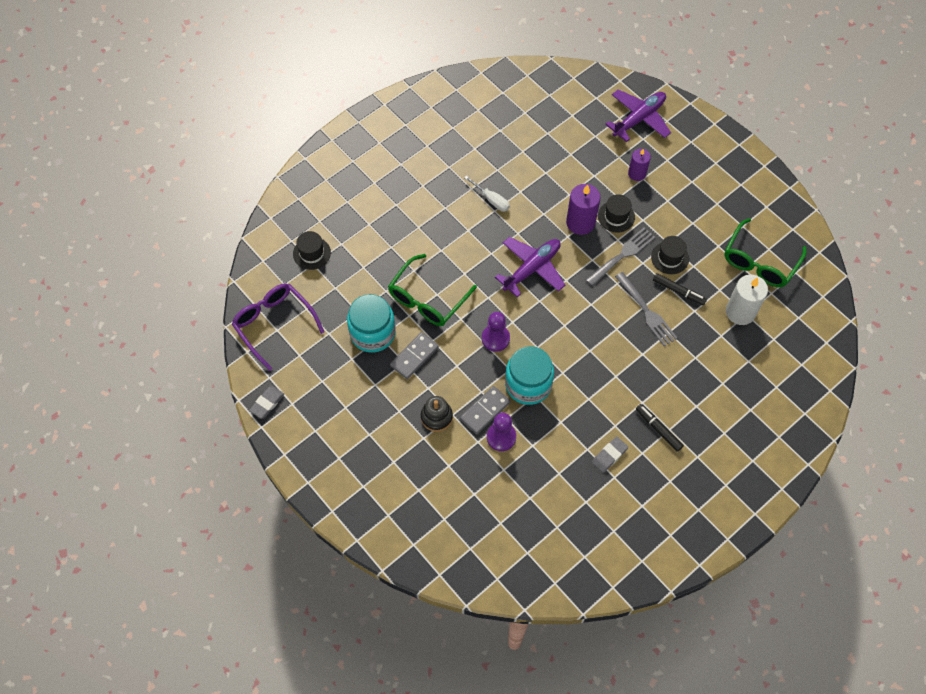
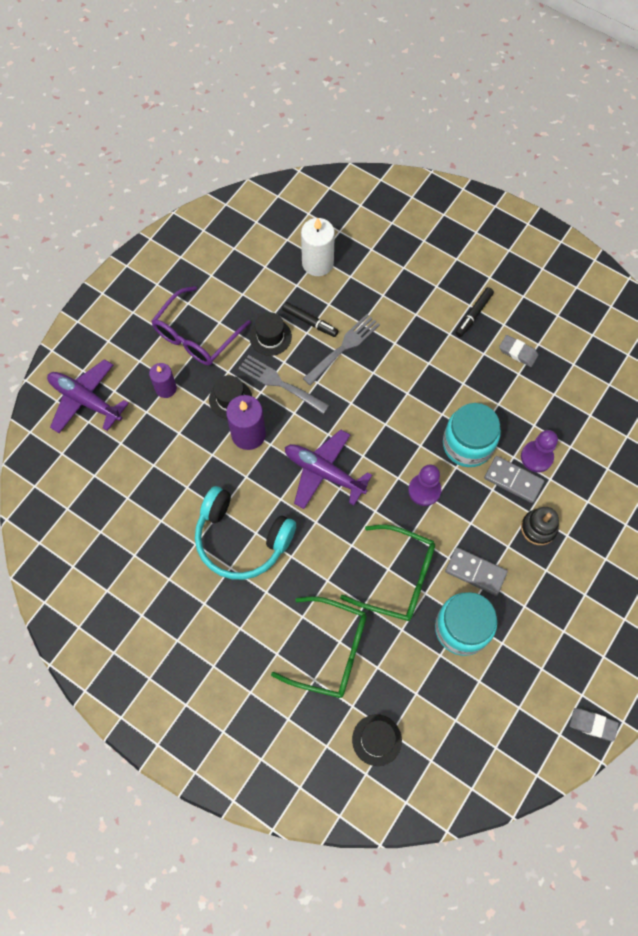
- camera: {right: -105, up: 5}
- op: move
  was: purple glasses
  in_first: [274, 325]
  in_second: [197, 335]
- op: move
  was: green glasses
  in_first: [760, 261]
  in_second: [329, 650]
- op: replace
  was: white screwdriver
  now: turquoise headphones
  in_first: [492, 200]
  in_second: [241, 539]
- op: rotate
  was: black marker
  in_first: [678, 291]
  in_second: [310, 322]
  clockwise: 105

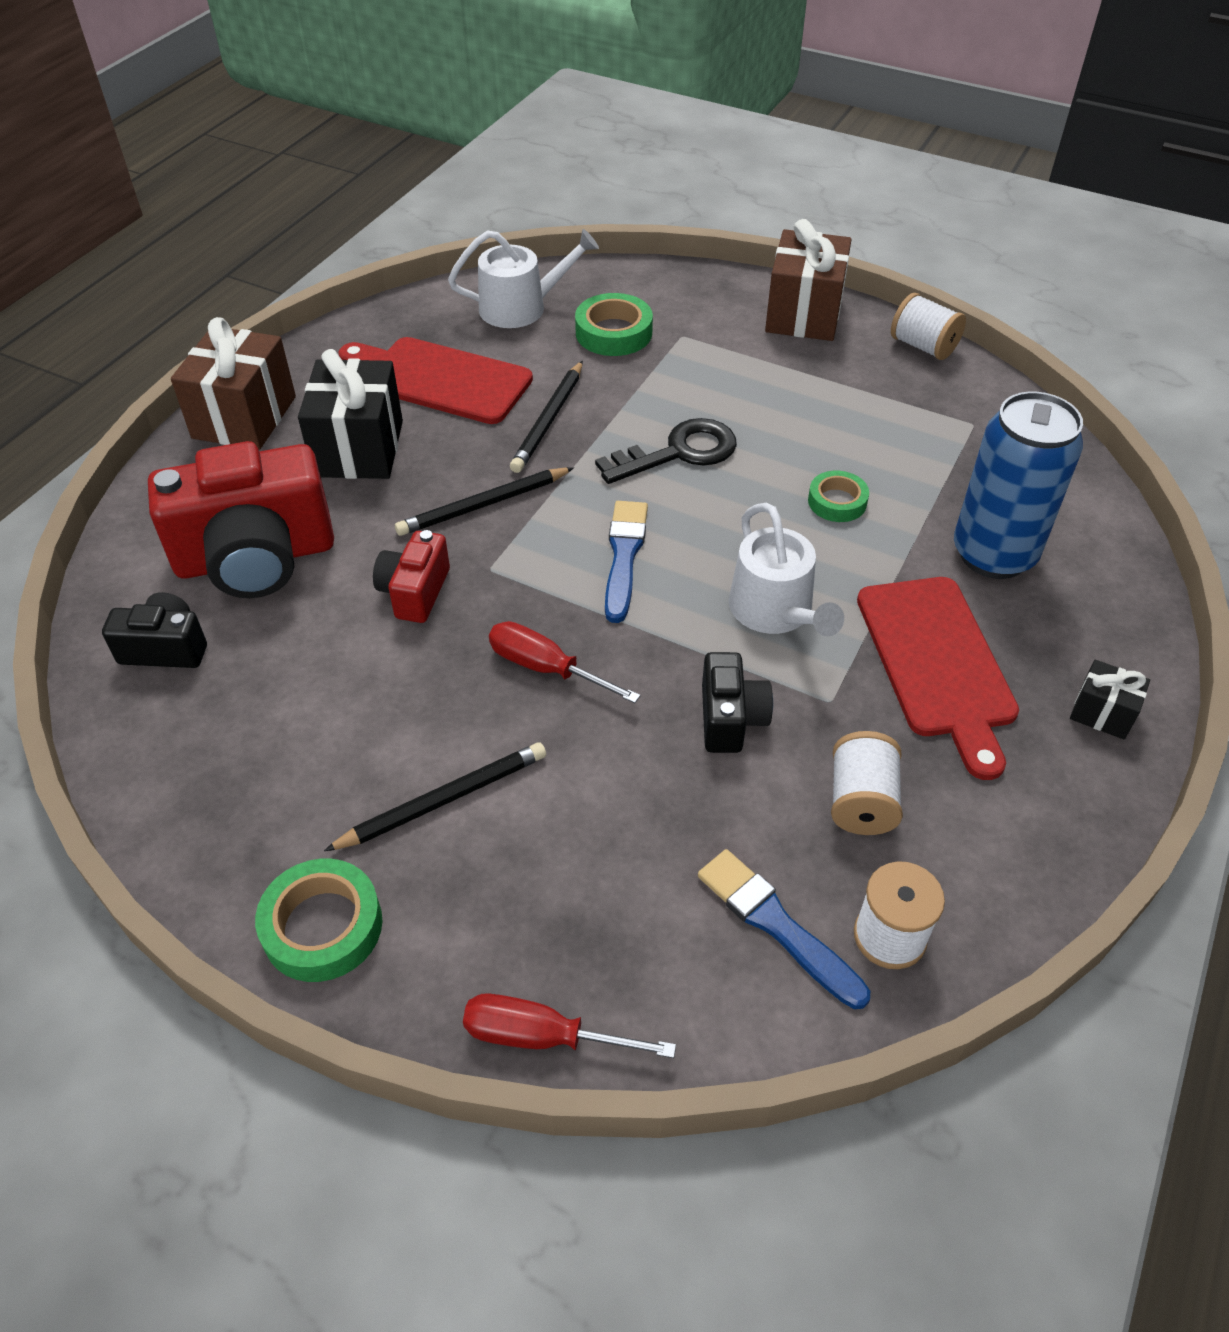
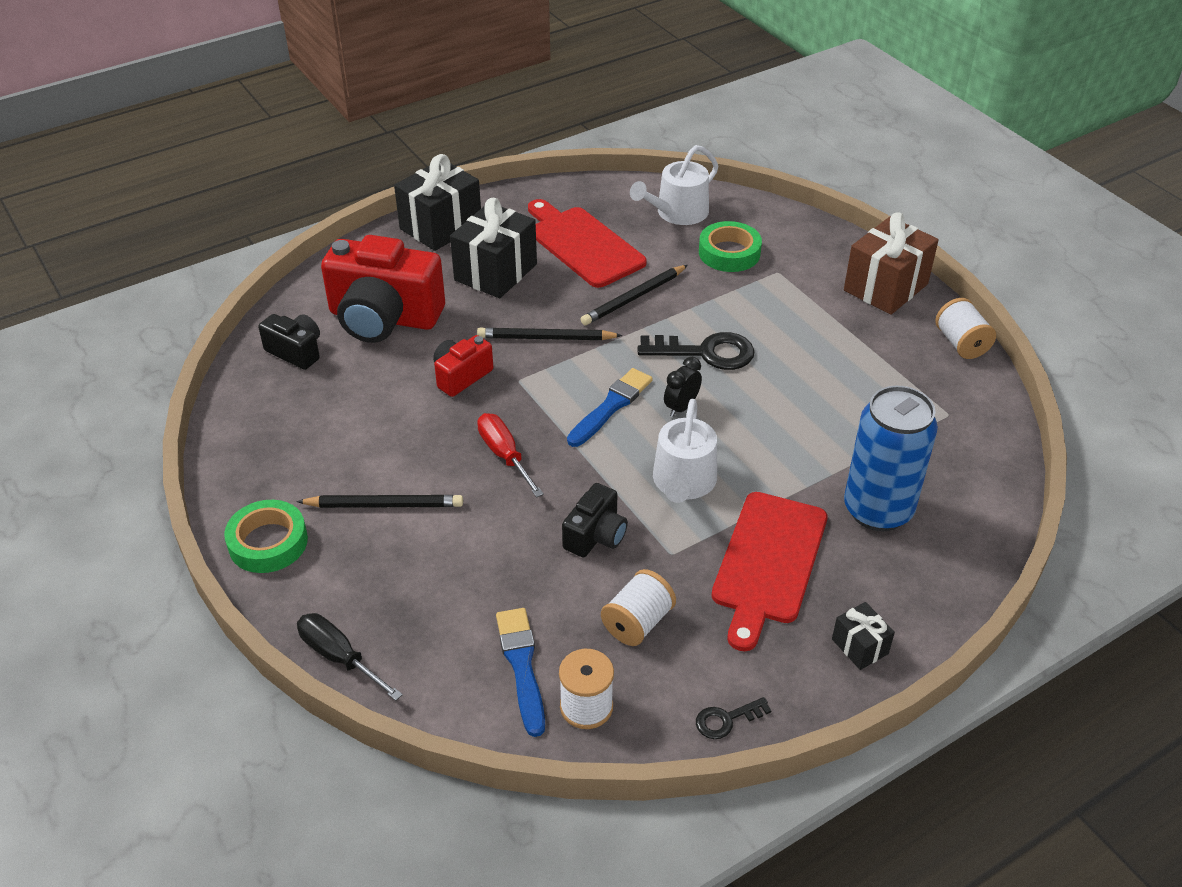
- camera: {right: 30, up: -5}
- op: delete
  was: green tape
  in_first: [837, 502]
- op: insert
  now: black clock
  in_second: [681, 407]
- op: insert
  now: black key
  in_second: [726, 719]
- op: recolor
  was: brown gift
  now: black gift
  in_first: [244, 417]
  in_second: [441, 226]
- op: recolor
  was: red screwdriver
  now: black screwdriver
  in_first: [544, 1036]
  in_second: [340, 657]
- op: rotate
  was: white watering can
  in_first: [521, 307]
  in_second: [677, 213]
  clockwise: 120

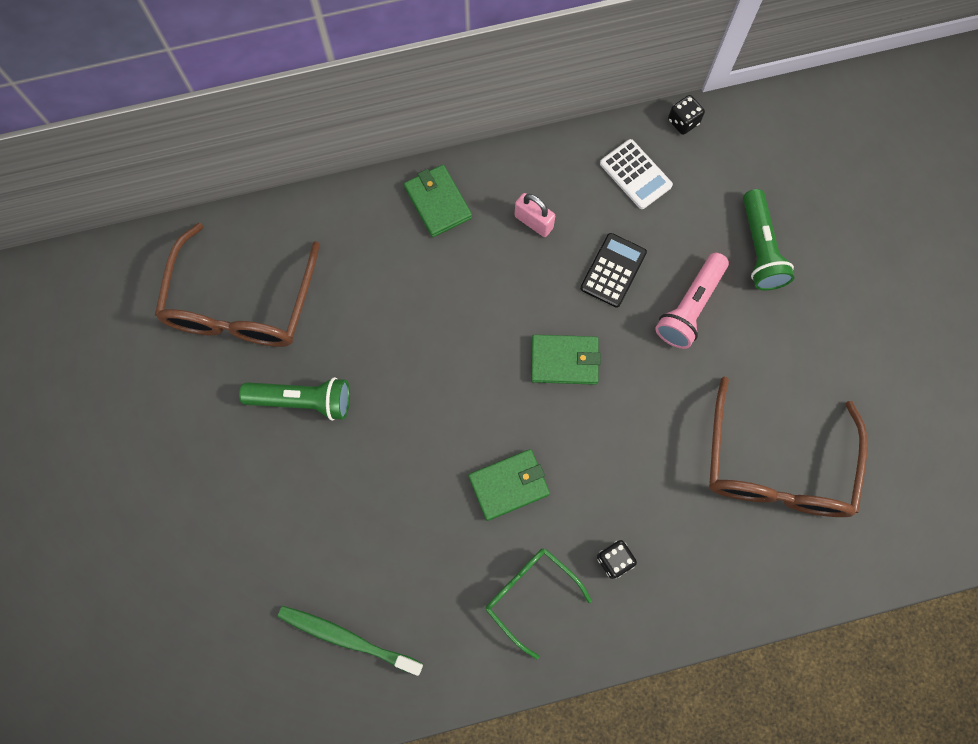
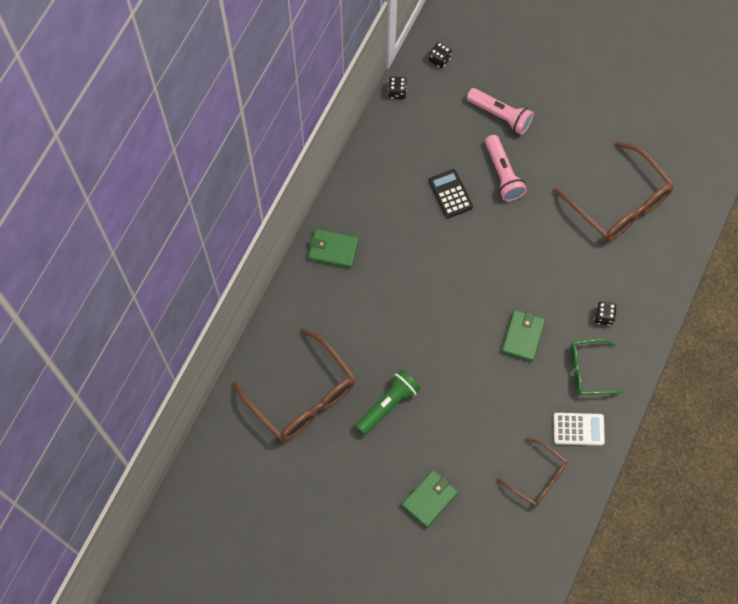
- camera: {right: -50, up: -5}
- op: delete
  was: pink padlock
  in_first: [533, 222]
- op: insert
  now: black dice
  in_second: [439, 59]
- op: move
  was: green wallet
  in_first: [564, 360]
  in_second: [429, 499]
- op: move
  was: white calculator
  in_first: [635, 174]
  in_second: [578, 429]
- op: replace
  was: green toothbrush
  now: brown glasses
  in_first: [347, 638]
  in_second: [537, 477]
- op: recolor
  was: green flashlight
  now: pink flashlight
  in_first: [759, 249]
  in_second: [500, 115]

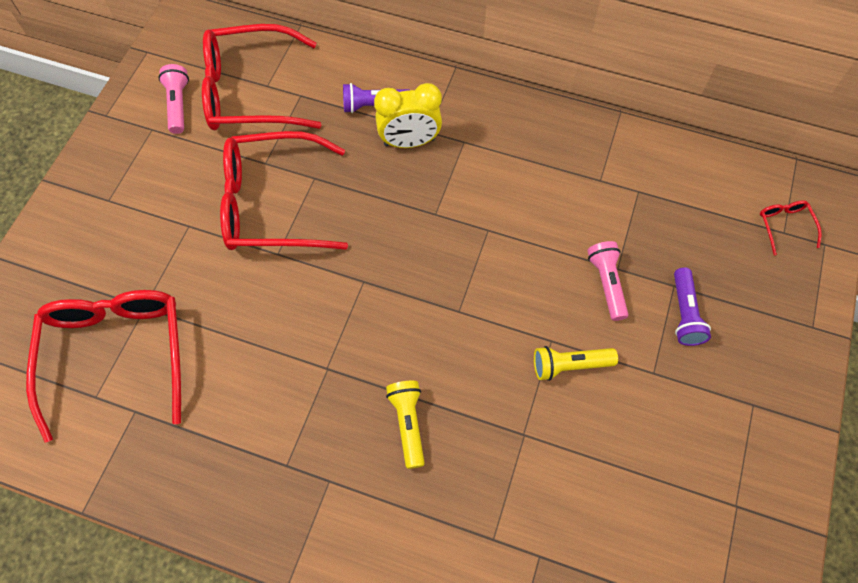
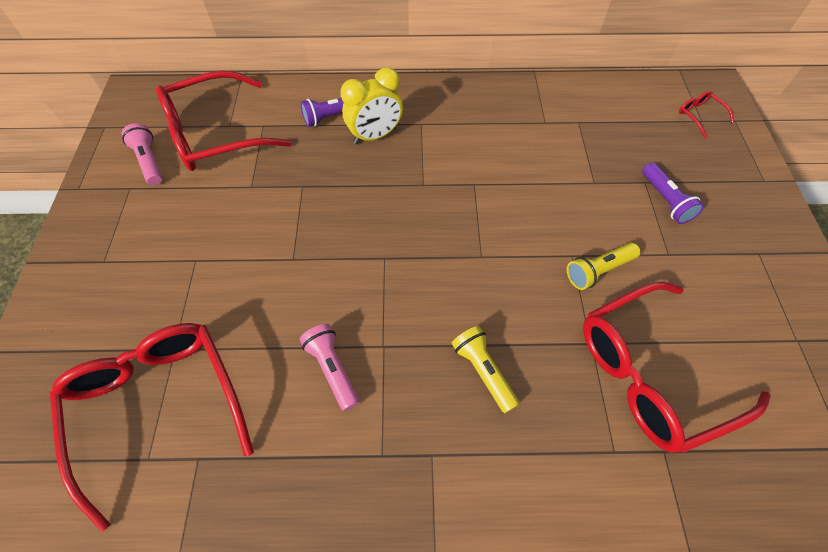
- camera: {right: -20, up: -5}
- op: move
  was: red glasses
  in_first: [273, 204]
  in_second: [652, 373]
- op: move
  was: pink flashlight
  in_first: [606, 283]
  in_second: [332, 369]

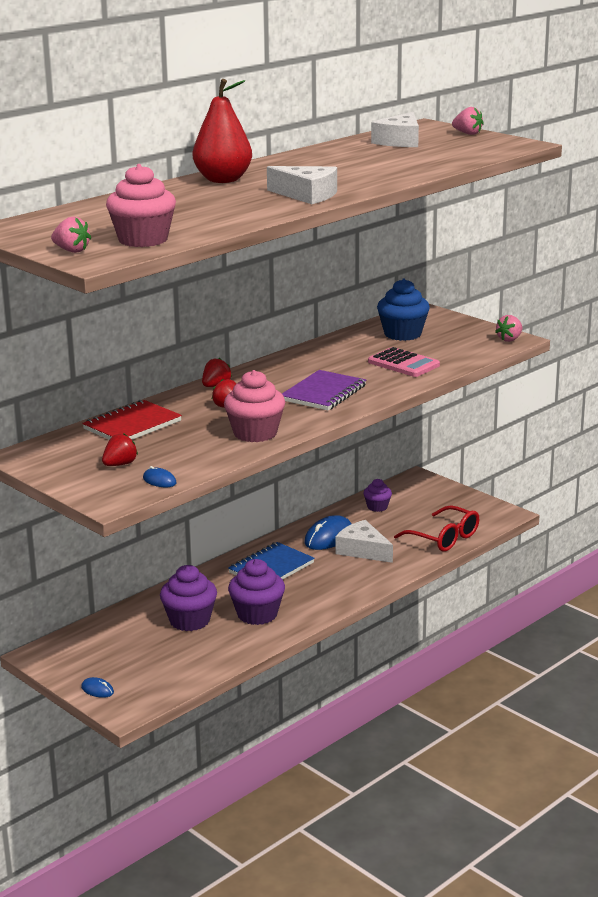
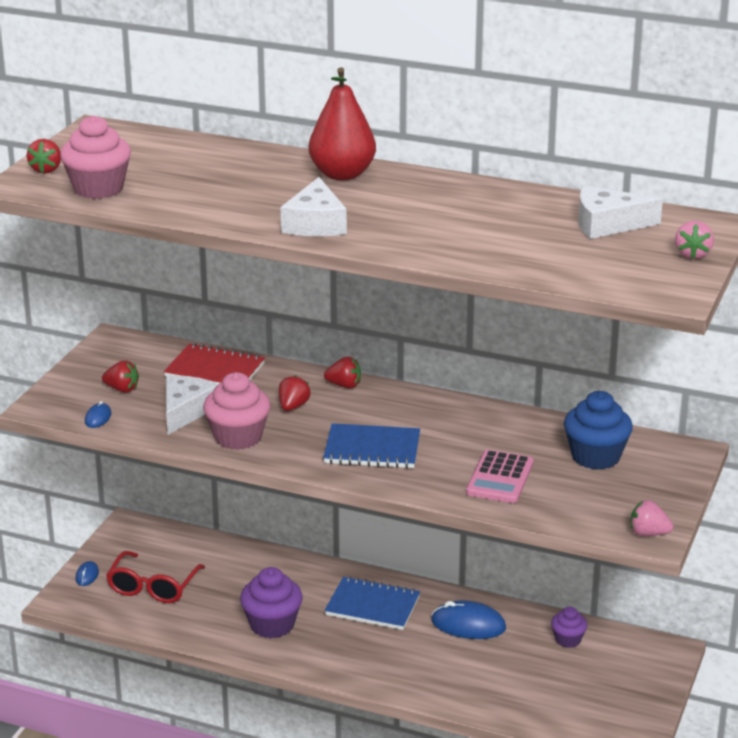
- camera: {right: 65, up: 5}
- op: delete
  was: purple cupcake
  in_first: [189, 620]
- op: move
  was: white cheese
  in_first: [362, 550]
  in_second: [186, 411]
- op: move
  was: red glasses
  in_first: [444, 538]
  in_second: [153, 587]
- op: recolor
  was: pink strawberry
  now: red strawberry
  in_first: [71, 251]
  in_second: [46, 170]
- op: recolor
  was: purple notebook
  now: blue notebook
  in_first: [323, 393]
  in_second: [372, 449]

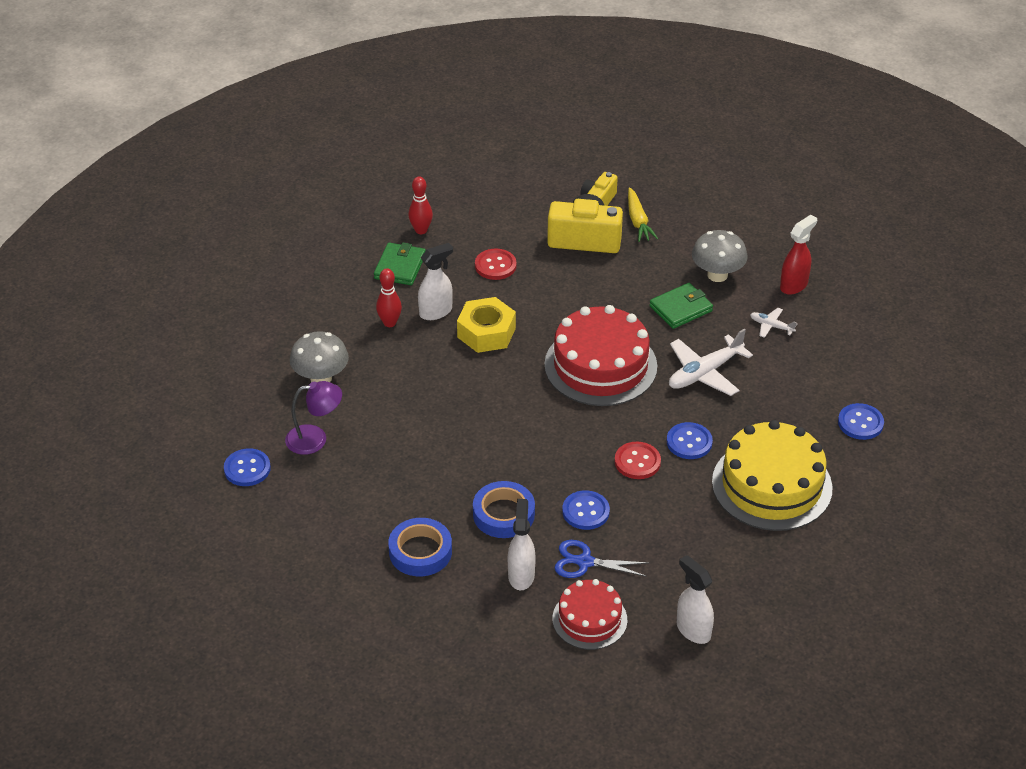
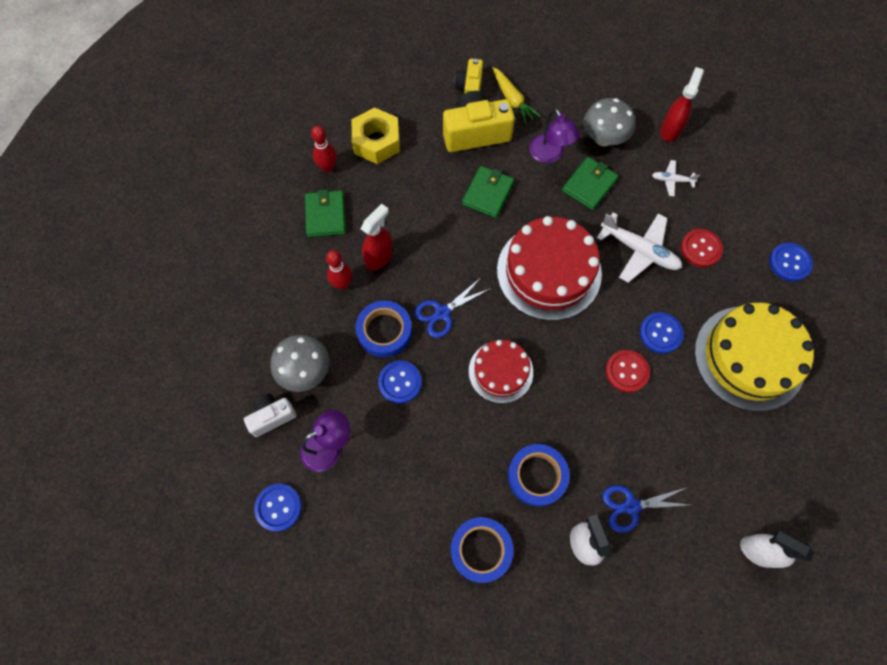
- camera: {right: -20, up: 25}
- op: insert
  now: white camera
  in_second: [272, 417]
- op: insert
  now: blue tape
  in_second: [384, 331]
- op: insert
  now: blue scissors
  in_second: [442, 313]
- op: insert
  now: green wallet
  in_second: [488, 193]
- op: insert
  now: purple lamp
  in_second: [549, 155]
- op: move
  was: yellow nut
  in_first: [486, 332]
  in_second: [376, 141]
- op: move
  was: red button
  in_first: [495, 266]
  in_second: [700, 249]
- op: move
  was: red cake
  in_first: [589, 619]
  in_second: [500, 371]
- op: move
  was: blue button
  in_first: [585, 511]
  in_second: [400, 382]
- op: recolor
  was: white spray bottle
  now: red spray bottle
  in_first: [436, 312]
  in_second: [379, 257]
- op: rotate
  was: white plane
  in_first: [704, 373]
  in_second: [639, 250]
  clockwise: -90

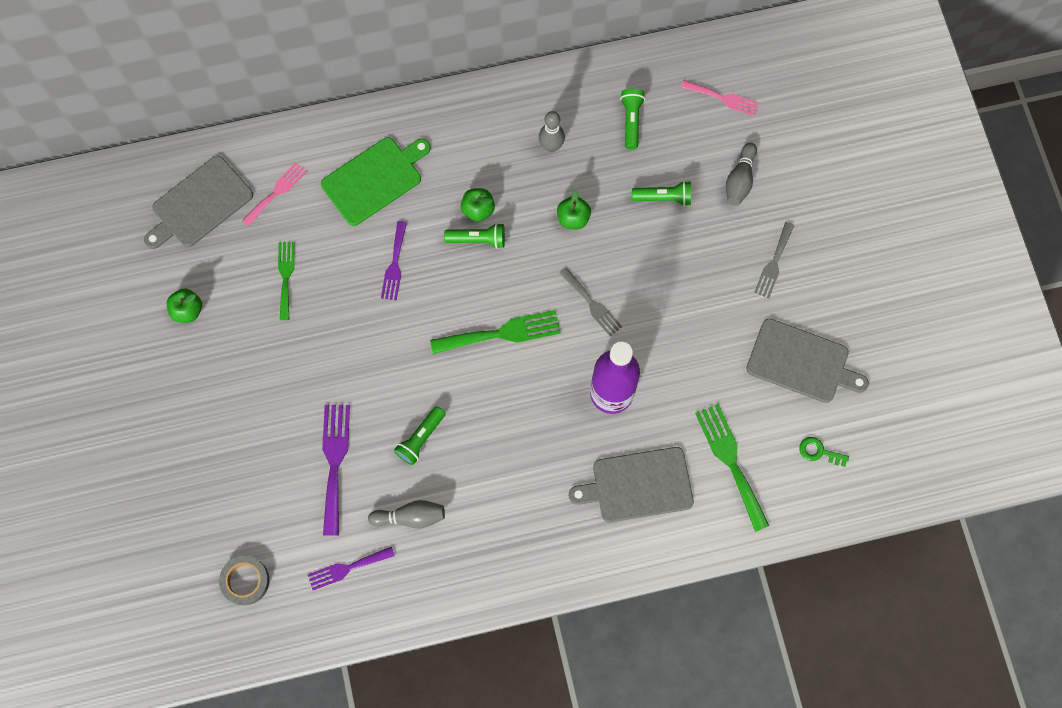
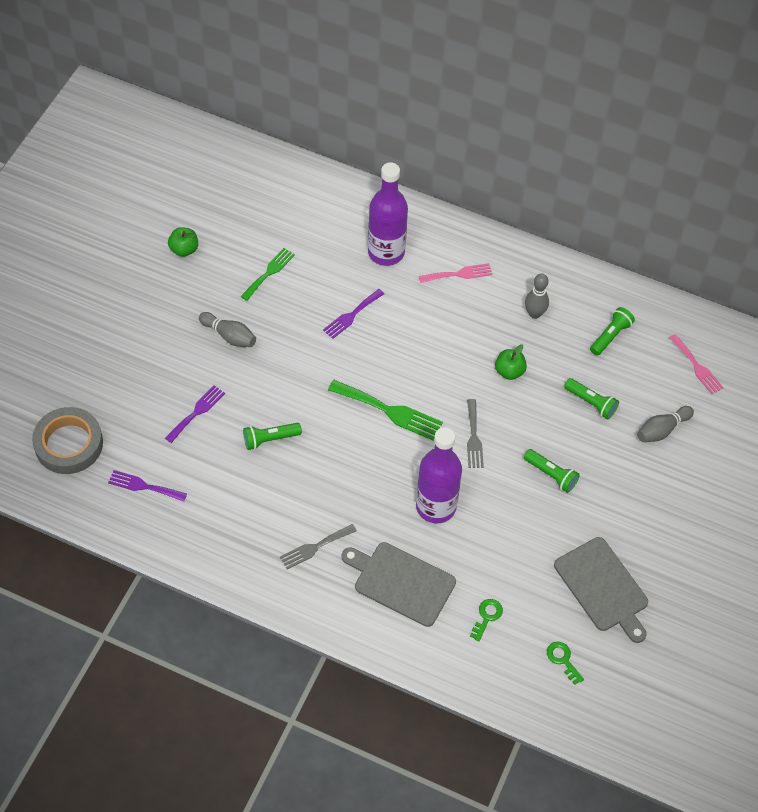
- camera: {right: 35, up: -15}
- op: delete
  was: grey cutting board
  in_first: [199, 204]
- op: delete
  was: green apple
  in_first: [478, 210]
- op: move
  was: pink fork
  in_first: [276, 192]
  in_second: [459, 274]
- op: move
  was: grey bowling pin
  in_first: [410, 517]
  in_second: [229, 336]
- op: move
  was: green flashlight
  in_first: [478, 239]
  in_second: [551, 475]
- op: move
  was: grey fork
  in_first: [774, 263]
  in_second: [315, 547]
- op: replace
  was: green cutting board
  now: purple bottle
  in_first: [374, 179]
  in_second: [386, 252]
- op: replace
  was: green fork
  now: green key
  in_first: [730, 461]
  in_second: [487, 616]
- op: resize
  was: grey tape
  in_first: [245, 581]
  in_second: [69, 444]
  ratio: 1.58
- op: resize
  was: purple fork
  in_first: [334, 462]
  in_second: [197, 412]
  ratio: 0.65

